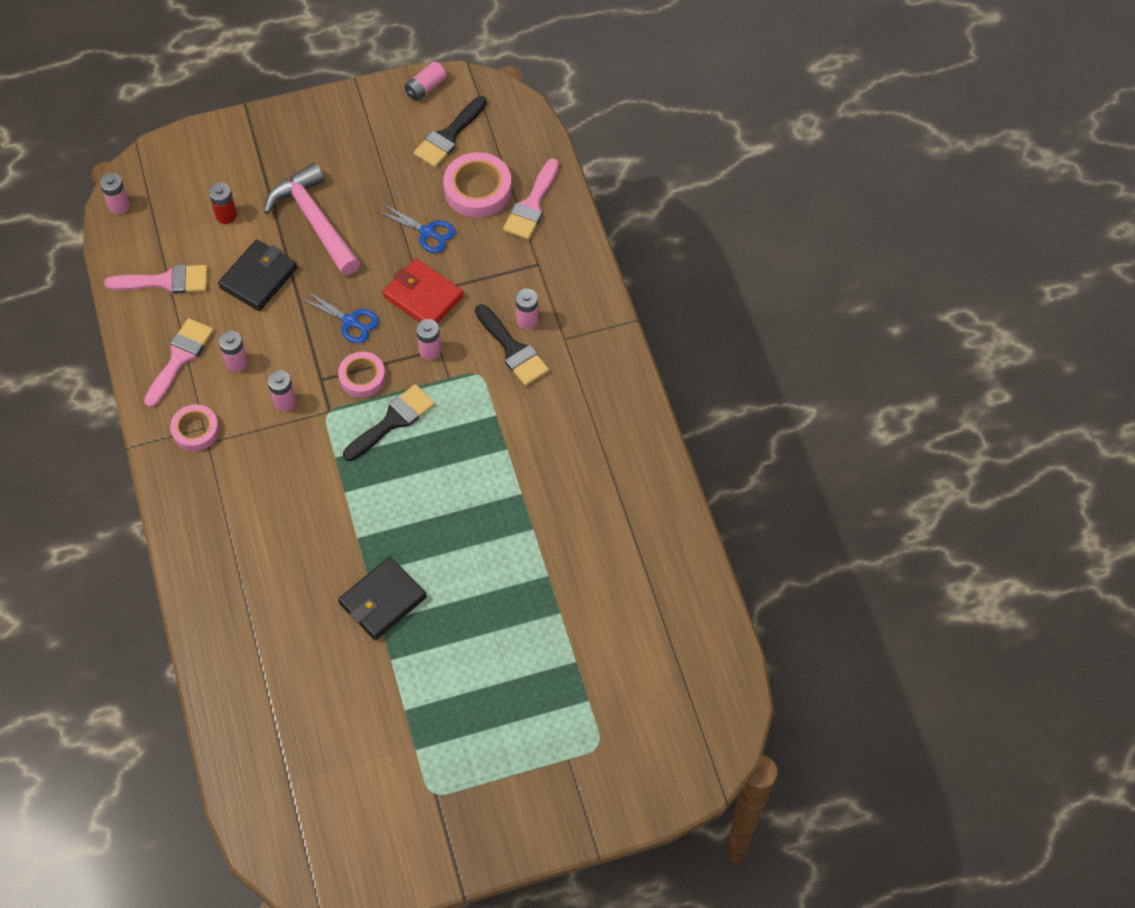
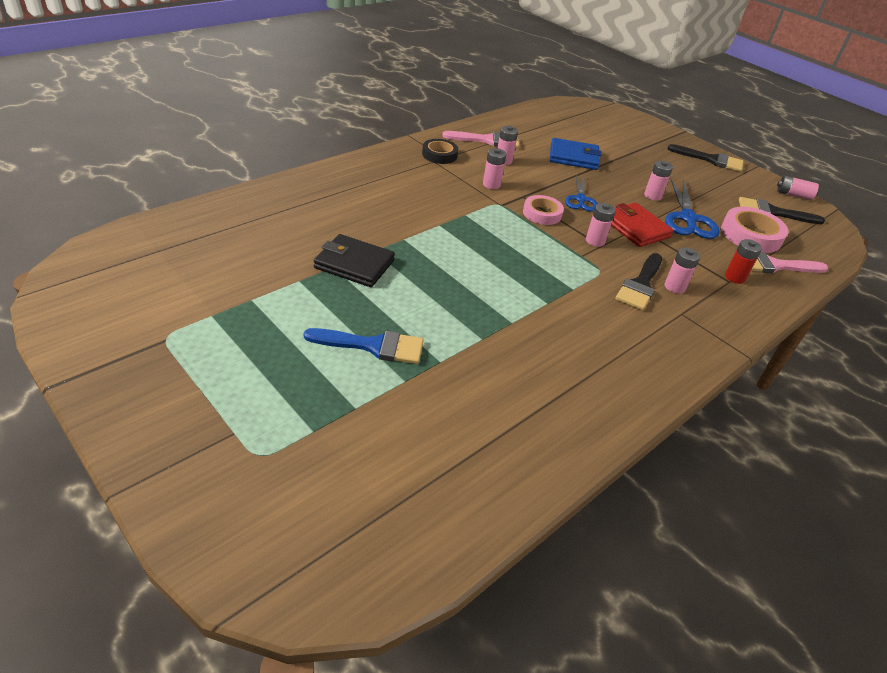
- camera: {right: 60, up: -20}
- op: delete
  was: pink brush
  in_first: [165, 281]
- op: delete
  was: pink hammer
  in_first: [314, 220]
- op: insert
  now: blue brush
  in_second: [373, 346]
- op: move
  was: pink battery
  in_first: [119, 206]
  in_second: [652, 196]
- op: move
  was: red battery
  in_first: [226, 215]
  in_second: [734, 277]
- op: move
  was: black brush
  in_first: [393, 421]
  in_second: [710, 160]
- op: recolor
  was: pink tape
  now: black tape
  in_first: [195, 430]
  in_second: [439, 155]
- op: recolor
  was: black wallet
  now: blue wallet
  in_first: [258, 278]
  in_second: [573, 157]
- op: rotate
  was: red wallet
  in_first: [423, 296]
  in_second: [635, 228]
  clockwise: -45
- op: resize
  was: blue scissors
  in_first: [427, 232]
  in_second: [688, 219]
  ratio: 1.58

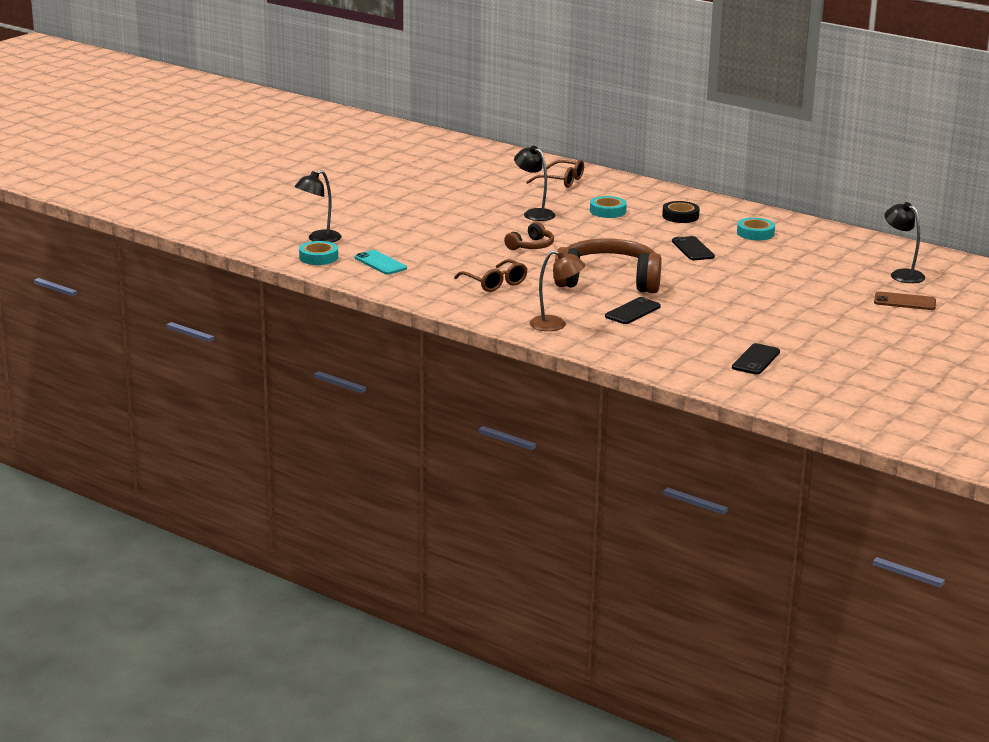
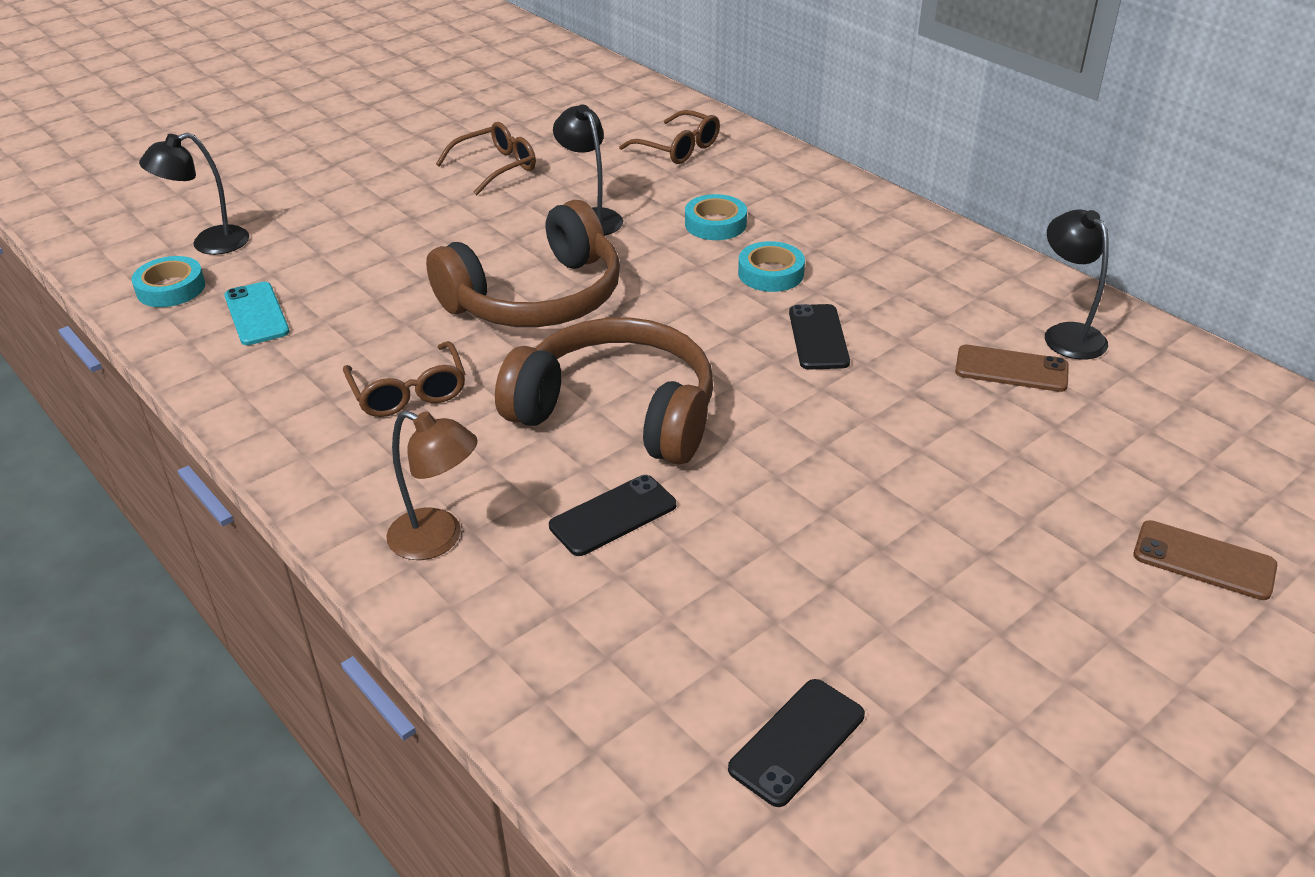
- camera: {right: 15, up: 15}
- op: delete
  was: black tape
  in_first: [680, 216]
- op: insert
  now: brown glasses
  in_second: [496, 167]
- op: insert
  now: brown phone
  in_second: [1011, 369]
- op: move
  was: turquoise tape
  in_first: [755, 233]
  in_second: [770, 273]
- op: move
  was: black lamp
  in_first: [902, 274]
  in_second: [1066, 334]
- op: resize
  was: brown headphones
  in_first: [531, 246]
  in_second: [536, 298]
  ratio: 2.15

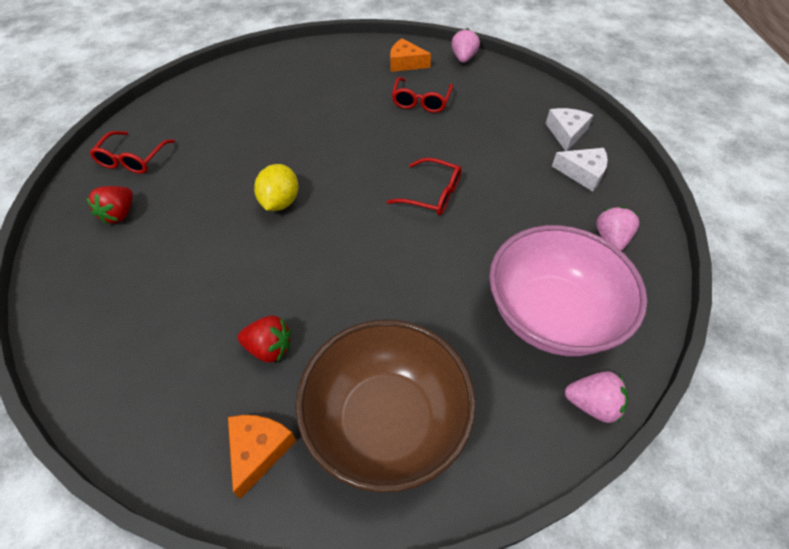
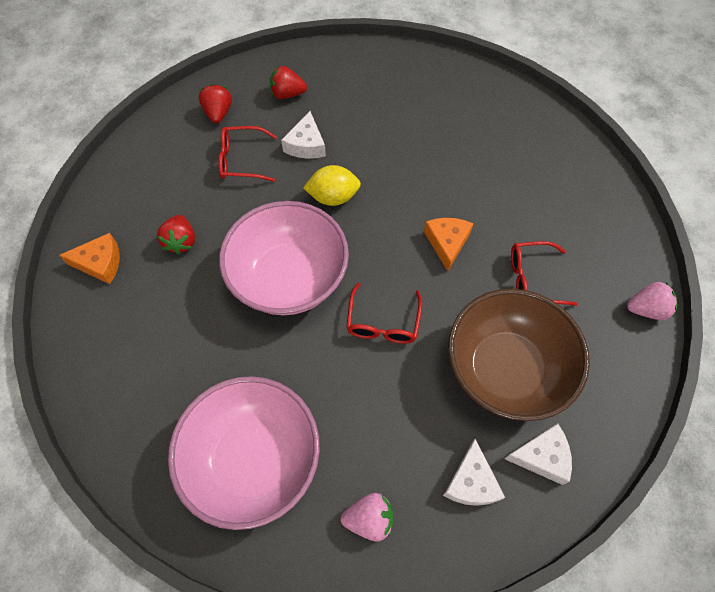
- camera: {right: 75, up: 10}
- op: delete
  was: pink strawberry
  in_first: [592, 404]
- op: insert
  now: red strawberry
  in_second: [218, 113]
- op: insert
  now: pink bowl
  in_second: [289, 278]
- op: insert
  now: white cheese
  in_second: [306, 145]
- op: move
  was: red glasses
  in_first: [133, 159]
  in_second: [241, 160]
- op: move
  was: brown bowl
  in_first: [386, 421]
  in_second: [505, 369]
- op: move
  was: orange cheese
  in_first: [405, 63]
  in_second: [447, 243]

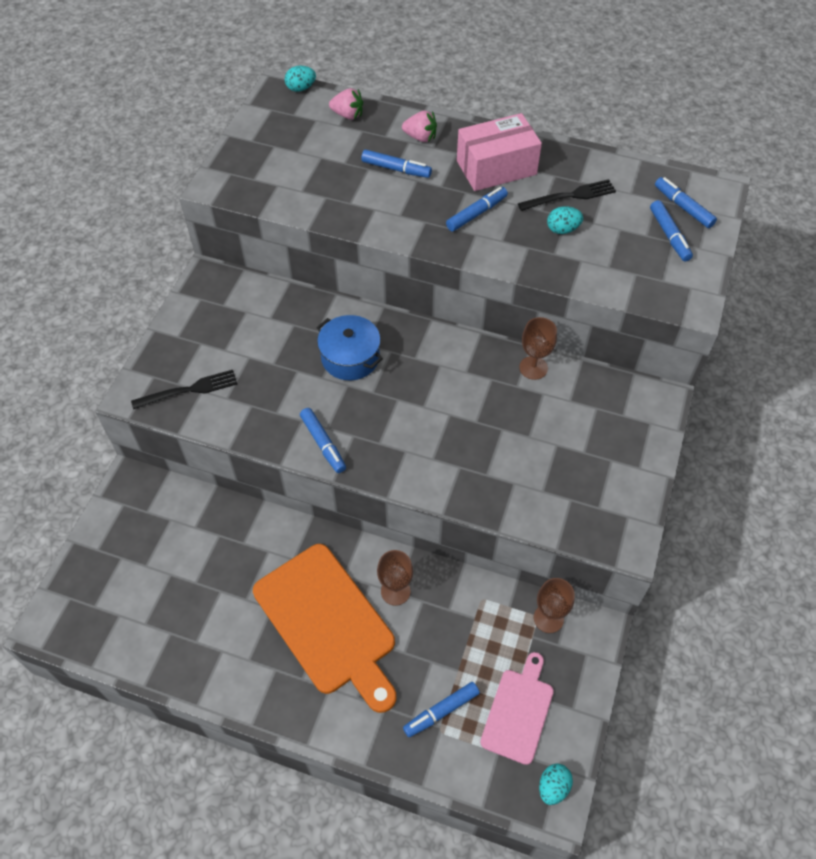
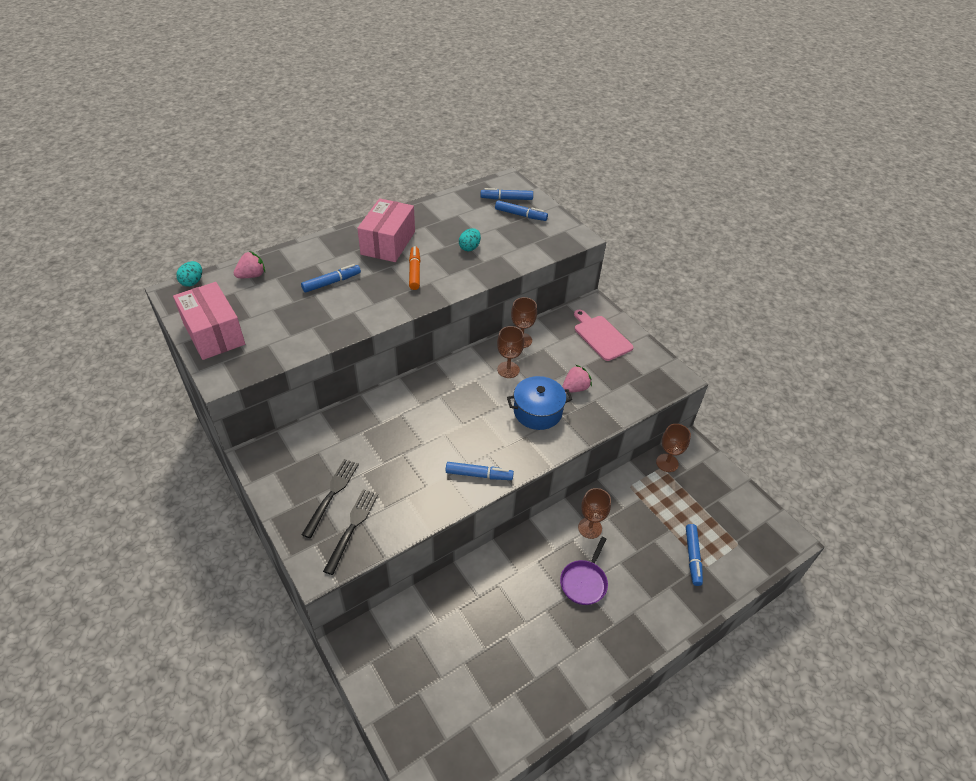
- camera: {right: -55, up: -10}
- op: delete
  was: turquoise egg
  in_first: [553, 787]
- op: insert
  now: pink box
  in_second: [214, 333]
- op: insert
  now: brown goblet
  in_second: [508, 370]
- op: move
  was: blue pot
  in_first: [350, 357]
  in_second: [537, 411]
- op: move
  was: pink strawberry
  in_first: [420, 137]
  in_second: [575, 388]
- op: move
  was: pink cutting board
  in_first: [518, 711]
  in_second: [601, 336]
- op: move
  was: black fork
  in_first: [570, 196]
  in_second: [332, 494]
- op: replace
  was: orange cutting board
  now: purple pan
  in_first: [327, 623]
  in_second: [584, 582]
- op: recolor
  was: blue marker
  now: orange marker
  in_first: [476, 214]
  in_second: [414, 272]

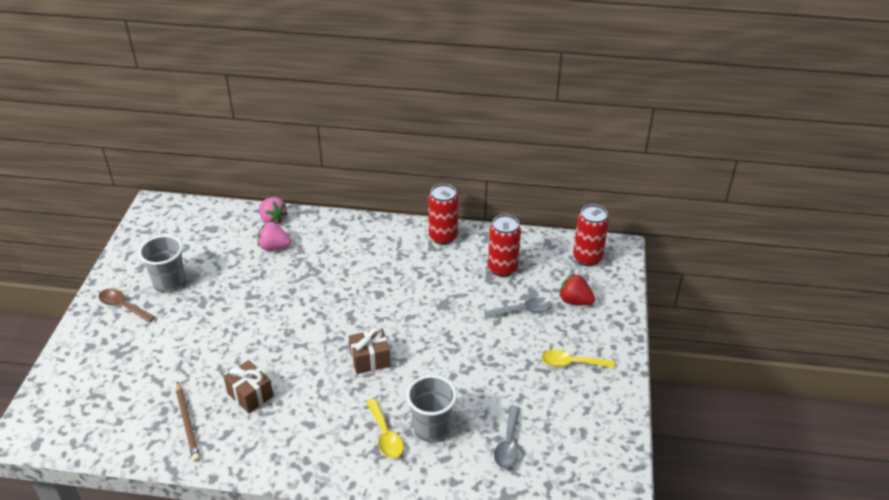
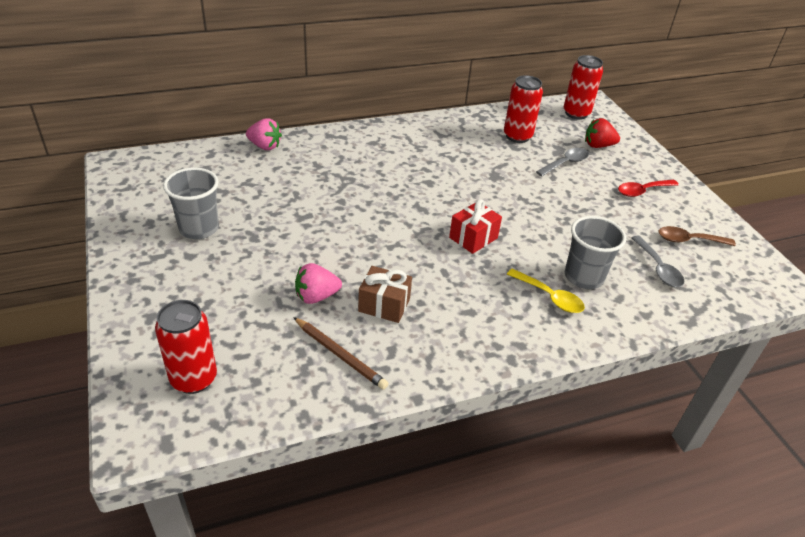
- camera: {right: -30, up: 0}
- op: move
  was: brown spoon
  in_first: [123, 306]
  in_second: [689, 240]
- op: move
  was: pink strawberry
  in_first: [274, 247]
  in_second: [316, 296]
- op: move
  was: red can
  in_first: [443, 237]
  in_second: [194, 379]
- op: recolor
  was: brown gift
  now: red gift
  in_first: [370, 359]
  in_second: [473, 238]
- op: recolor
  was: yellow spoon
  now: red spoon
  in_first: [572, 363]
  in_second: [642, 191]

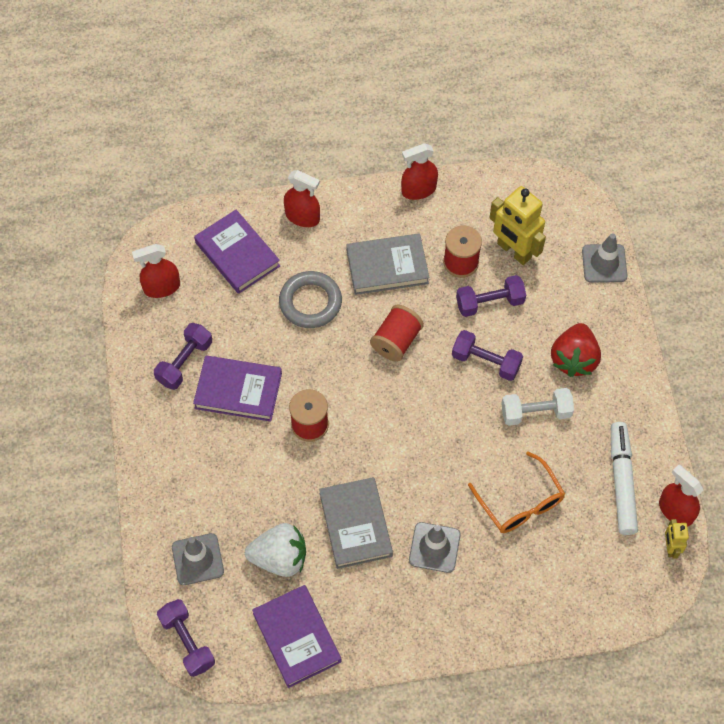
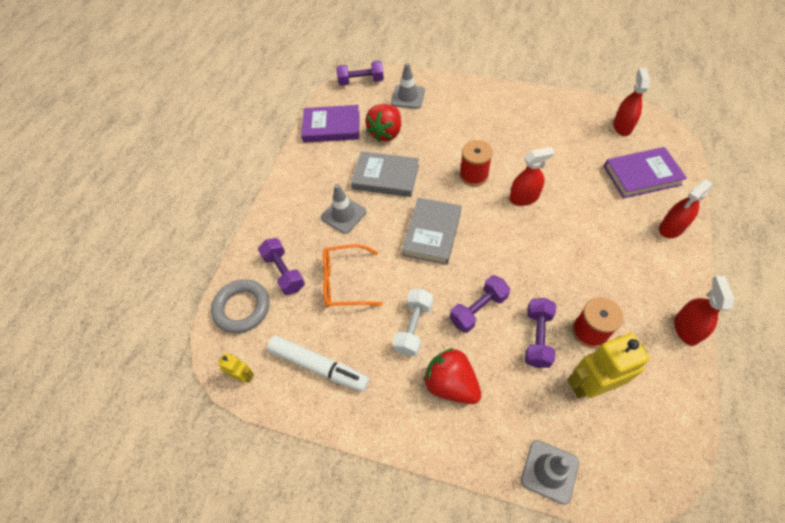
- camera: {right: 120, up: -5}
- op: delete
  was: purple book
  in_first: [238, 390]
- op: delete
  was: red spool
  in_first: [396, 341]
- op: move
  was: purple dumbbell
  in_first: [184, 362]
  in_second: [284, 272]
- op: move
  was: grey ring
  in_first: [310, 302]
  in_second: [242, 308]
- op: move
  was: grey book
  in_first: [387, 266]
  in_second: [432, 233]
- op: move
  was: red spray bottle
  in_first: [675, 511]
  in_second: [524, 198]
- op: recolor
  was: white strawberry
  now: red strawberry
  in_first: [279, 558]
  in_second: [386, 133]

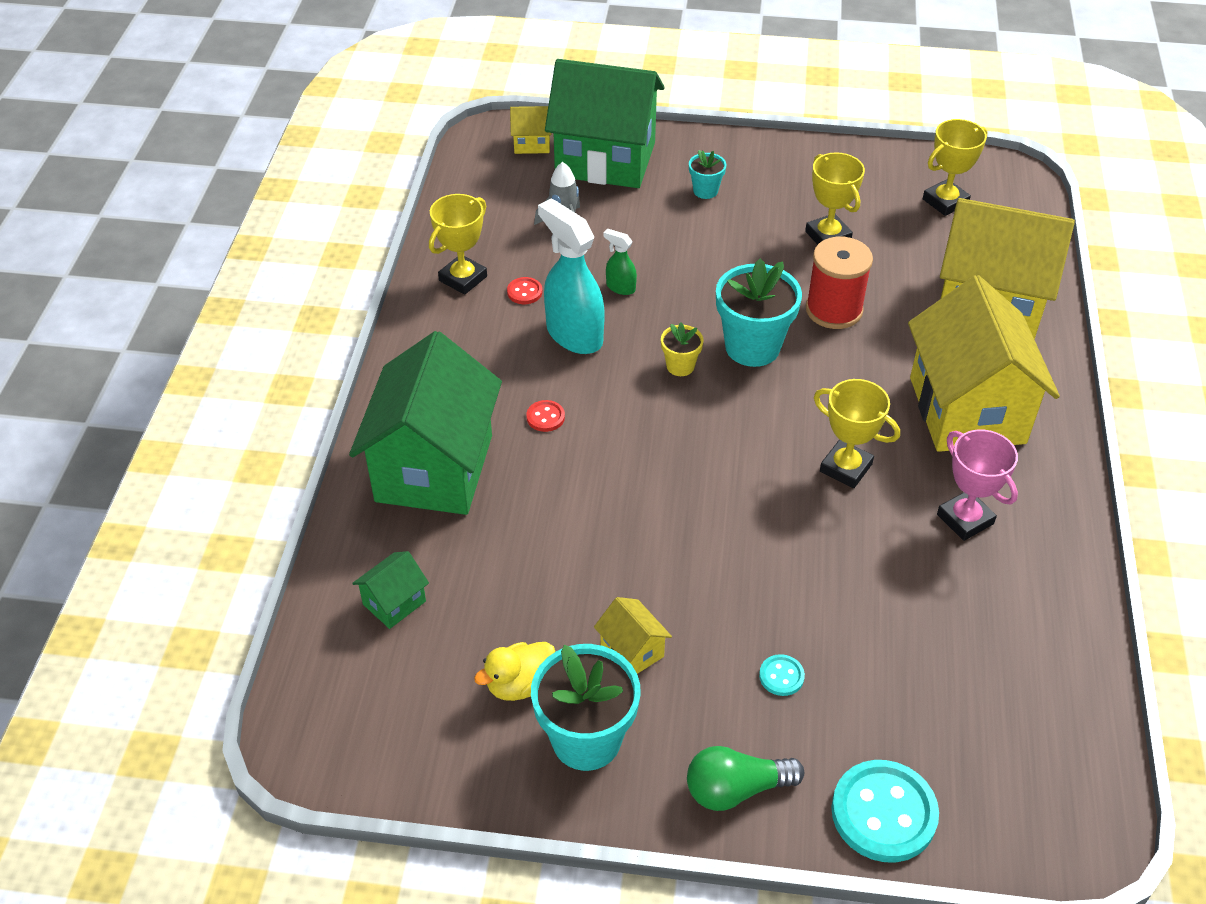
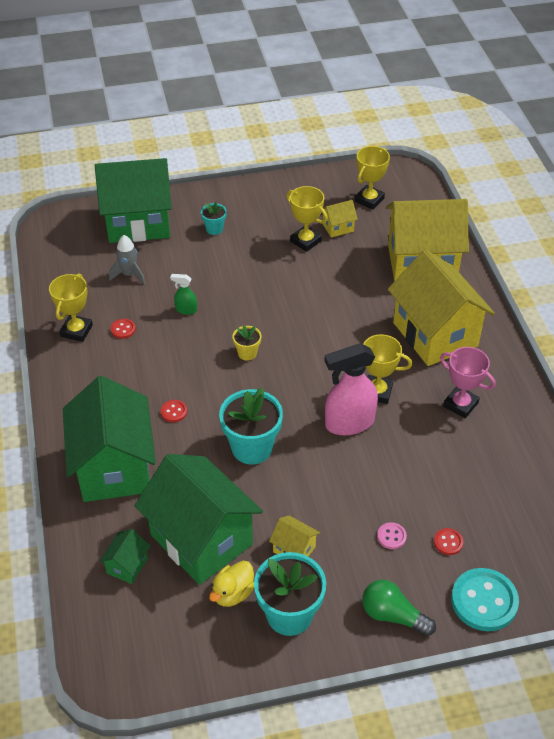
- camera: {right: -20, up: 0}
- op: delete
  was: turquoise spray bottle
  in_first: [574, 334]
- op: delete
  was: red spool
  in_first: [834, 310]
- op: insert
  now: green house
  in_second: [201, 539]
- op: insert
  now: pink spray bottle
  in_second: [349, 423]
- op: insert
  now: red button
  in_second: [448, 542]
- op: move
  was: yellow house
  in_first: [532, 144]
  in_second: [338, 227]
- op: move
  was: turquoise flower pot
  in_first: [752, 347]
  in_second: [252, 448]
- op: recolor
  was: turquoise button
  now: pink button
  in_first: [781, 676]
  in_second: [391, 536]
- op: rotate
  was: green light bulb
  in_first: [736, 789]
  in_second: [393, 615]
  clockwise: 60

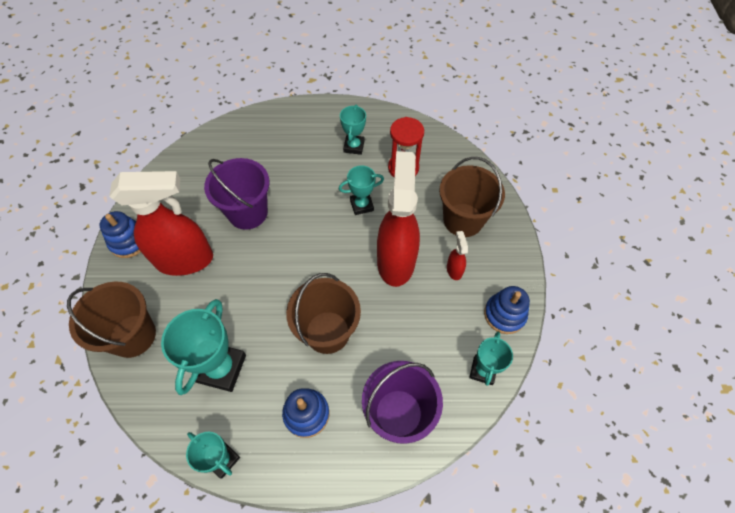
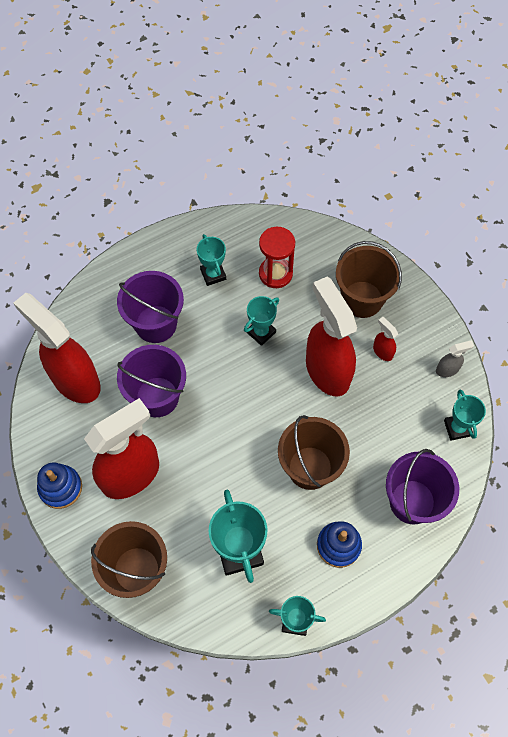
- camera: {right: -30, up: 5}
- op: insert
  now: red spray bottle
  in_second: [75, 380]
- op: insert
  now: purple bucket
  in_second: [156, 324]
- op: replace
  was: blue stacking toy
  now: grey spray bottle
  in_first: [504, 314]
  in_second: [447, 370]

